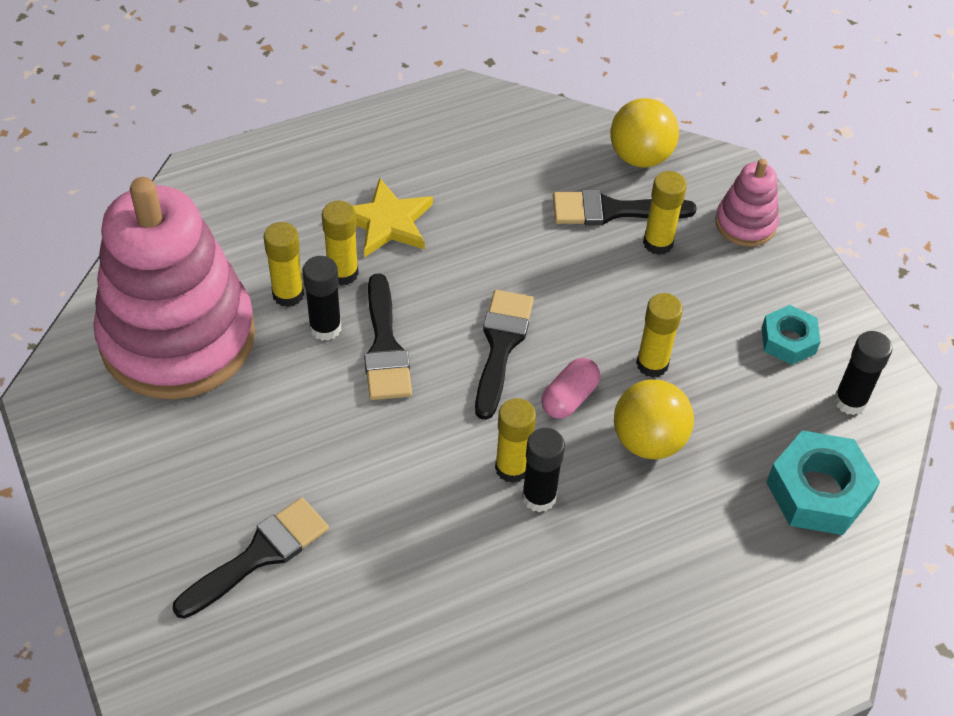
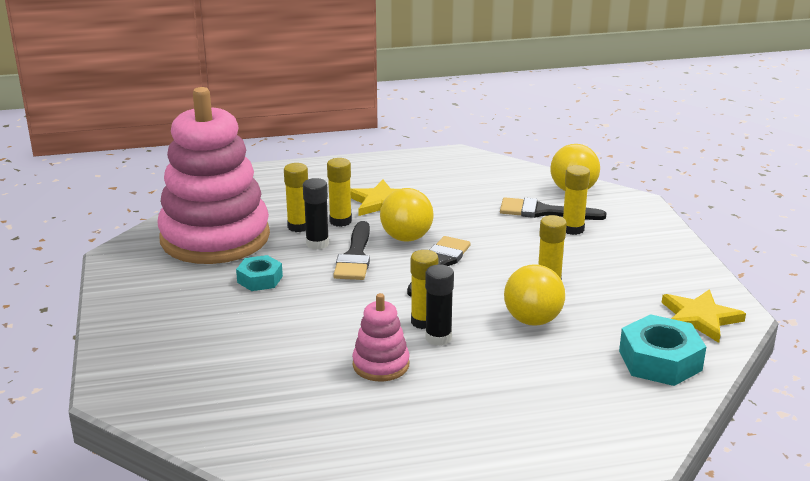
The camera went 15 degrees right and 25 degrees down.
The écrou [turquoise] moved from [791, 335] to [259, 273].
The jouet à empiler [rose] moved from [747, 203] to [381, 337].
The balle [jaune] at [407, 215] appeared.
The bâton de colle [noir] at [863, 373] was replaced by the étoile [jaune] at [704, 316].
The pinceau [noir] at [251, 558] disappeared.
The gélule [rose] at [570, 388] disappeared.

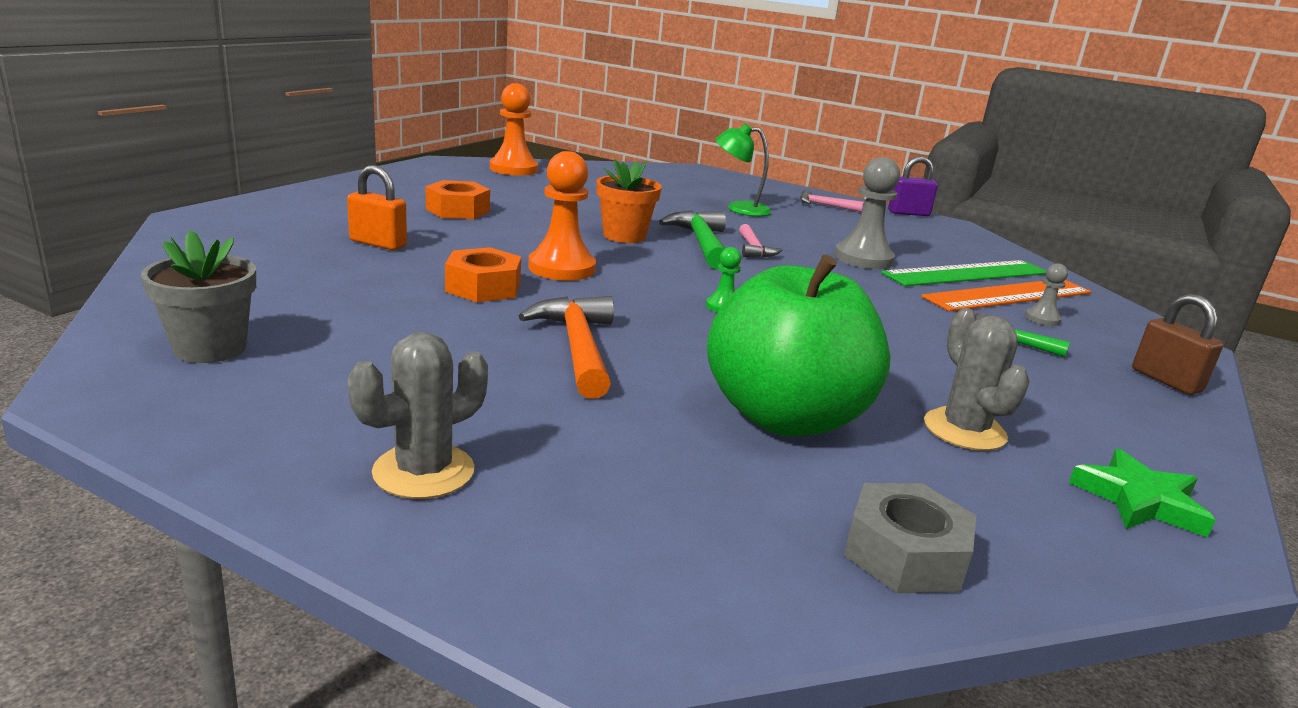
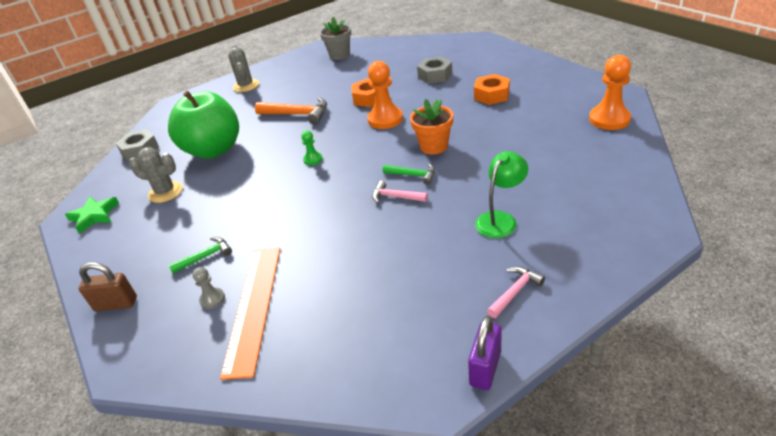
The camera went 125 degrees right and 15 degrees up.
The marteau [vert] at [692, 239] changed to 0.58 times the size.
The cadenas [orange] at [377, 207] was replaced by the écrou [gris] at [434, 70].
The pion [gris] at [867, 213] disappeared.
The règle [vert] at [963, 273] disappeared.

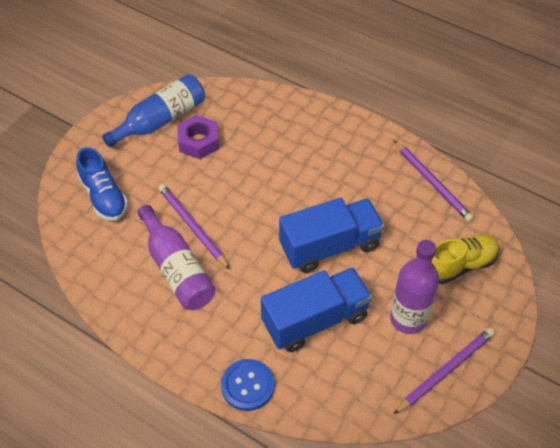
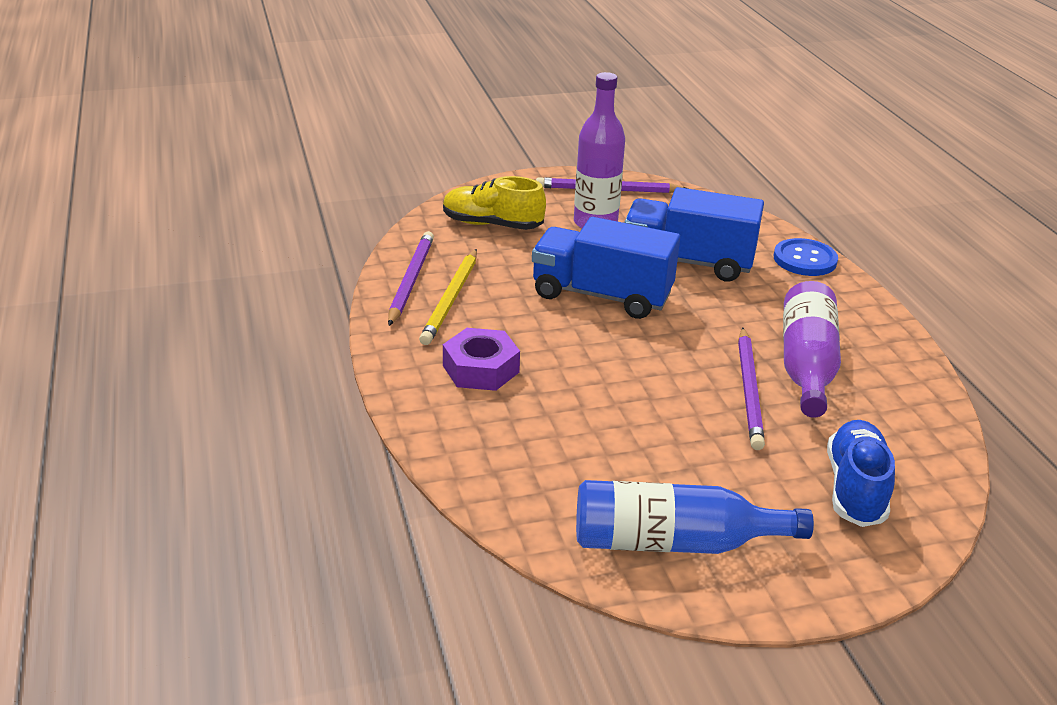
The camera went 140 degrees left and 20 degrees down.
The crayon [jaune] at [448, 297] appeared.
The écrou [violet] moved from [198, 137] to [481, 359].

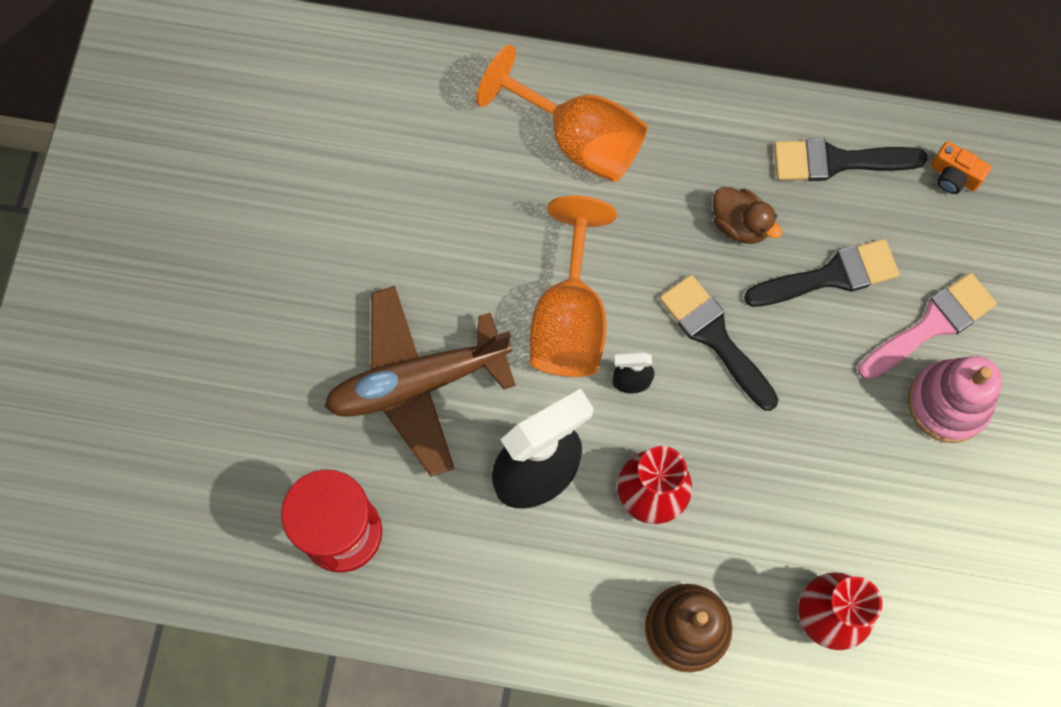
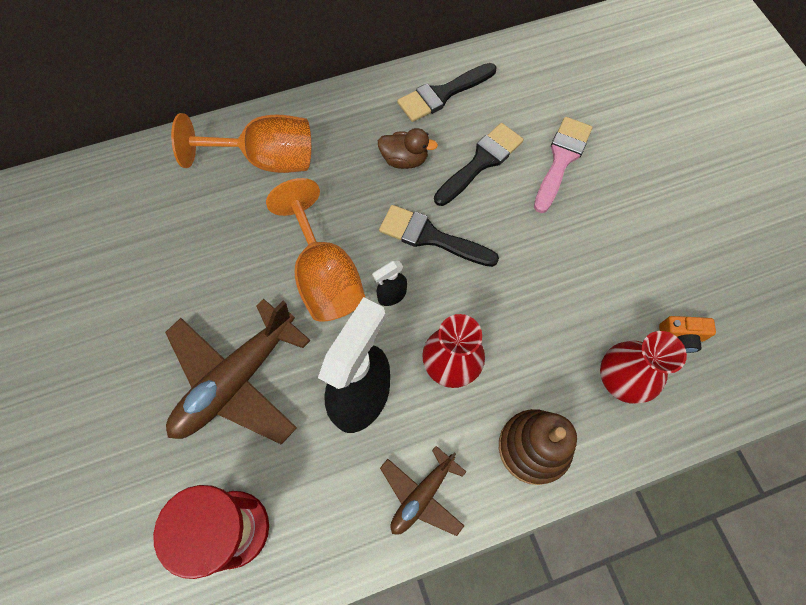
The camera went 30 degrees left and 5 degrees down.
The avion [marron] at [423, 491] appeared.
The appareil photo [orange] moved from [961, 167] to [687, 334].
The jouet à empiler [rose] at [955, 399] disappeared.

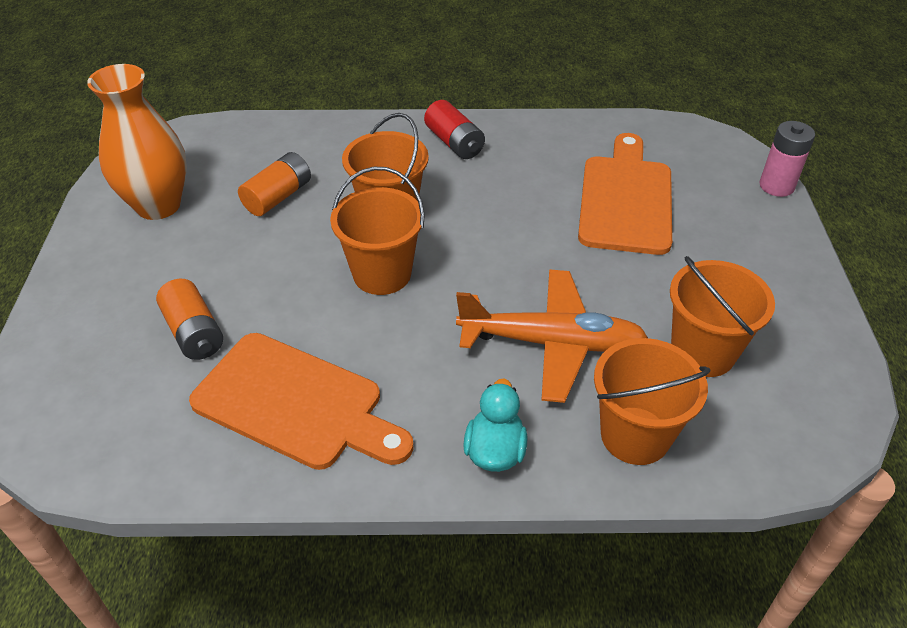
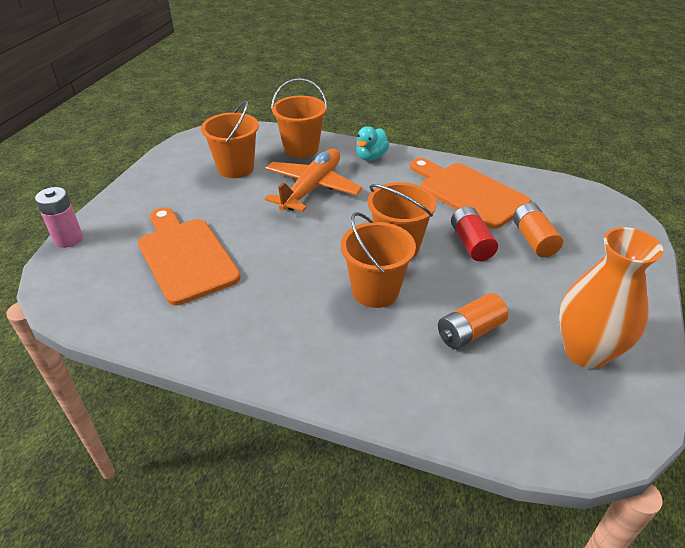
The camera went 160 degrees left and 5 degrees down.
The planche à découper [orange] at [625, 194] turned 120 degrees clockwise.
The avion [orange] at [552, 336] turned 90 degrees clockwise.
The pile [rouge] moved from [454, 129] to [474, 233].

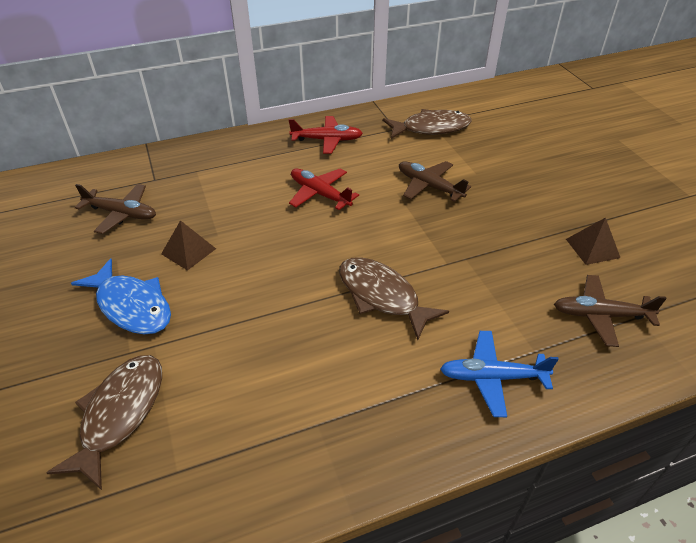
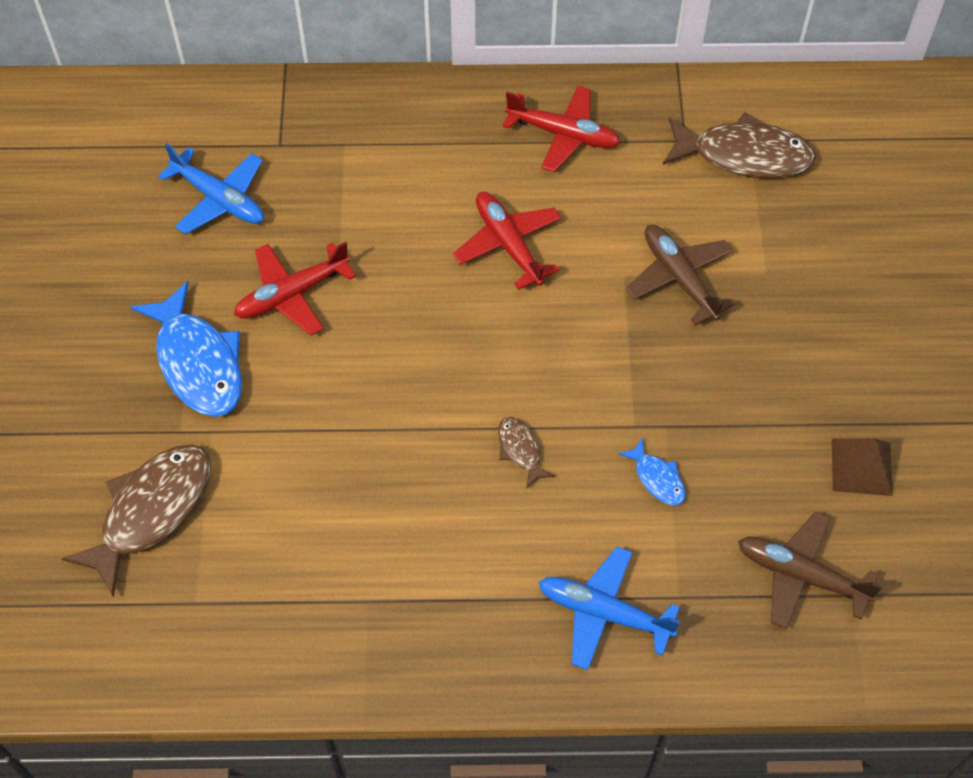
The camera went 20 degrees right and 15 degrees up.
The avion [marron] at [115, 209] became the avion [bleu] at [211, 188].
The pyramide [marron] at [188, 245] was replaced by the avion [rouge] at [295, 288].
The poisson [marron] at [394, 298] changed to 0.48 times the size.
The poisson [bleu] at [652, 471] appeared.

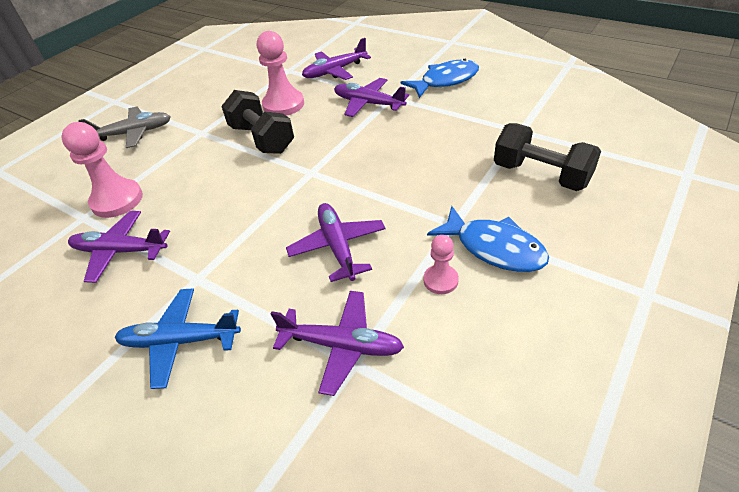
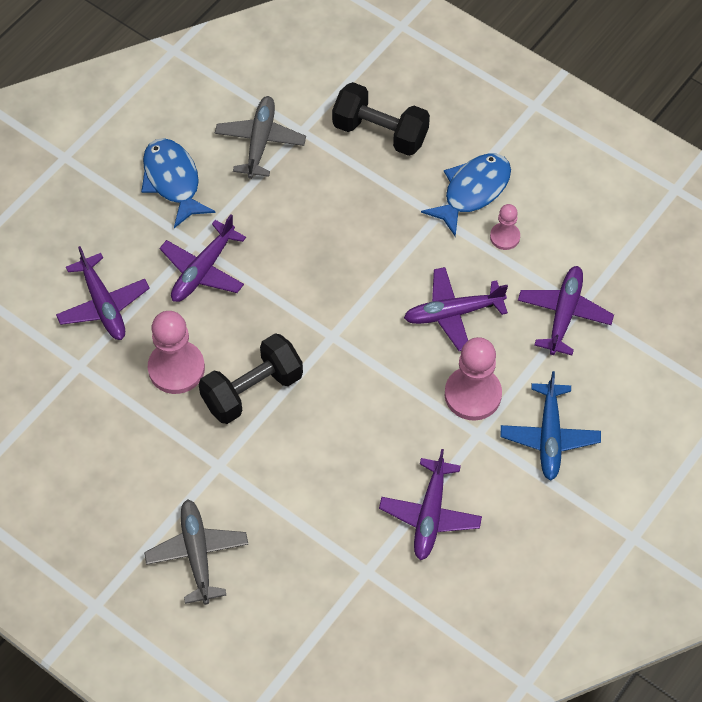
The camera went 90 degrees left and 15 degrees up.
The avion [gris] at [260, 137] appeared.
The haltère [noir] at [547, 157] turned 75 degrees clockwise.
The pion [rose] moved from [102, 170] to [473, 379].

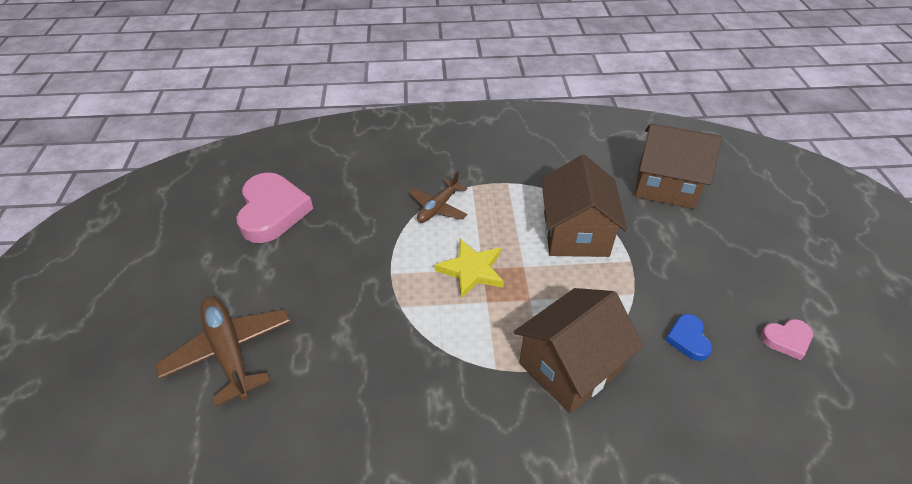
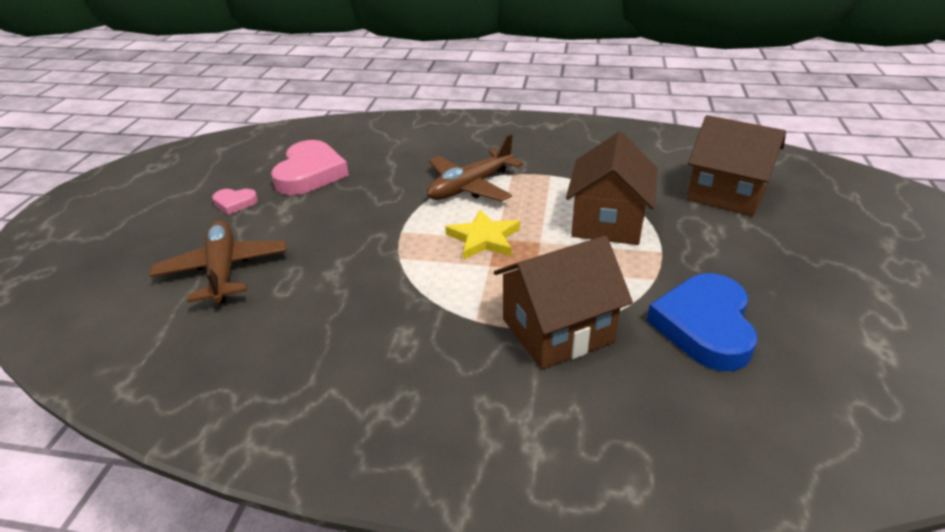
The camera went 15 degrees right and 10 degrees down.
The cœur [rose] moved from [787, 339] to [235, 202].
The avion [marron] at [438, 197] changed to 1.57 times the size.
The cœur [bleu] at [689, 337] changed to 2.06 times the size.

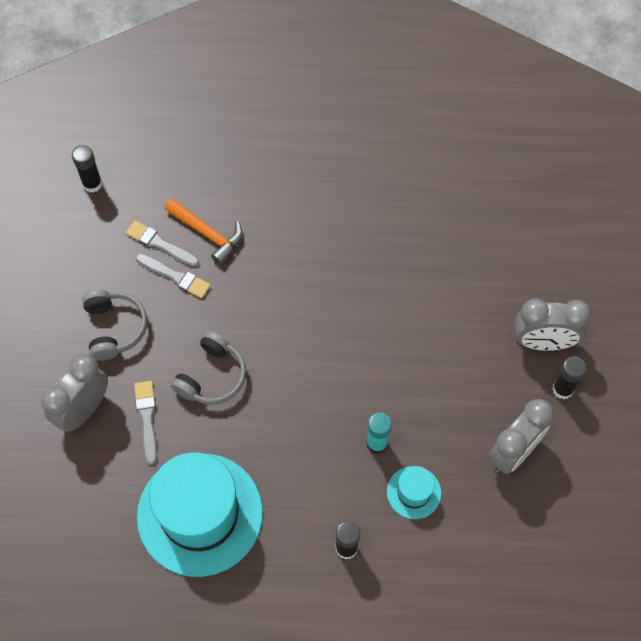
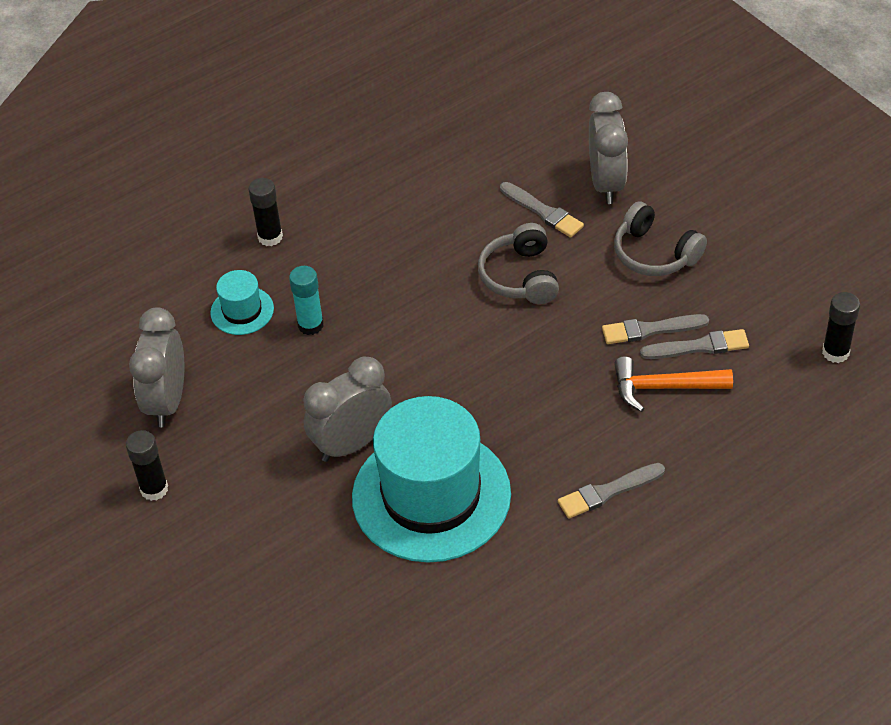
The camera went 145 degrees right and 15 degrees down.
The réveil [gris] moved from [553, 325] to [347, 409].
The chapeau [turquoise] moved from [200, 514] to [431, 479].
The pinceau [gris] at [611, 491] appeared.

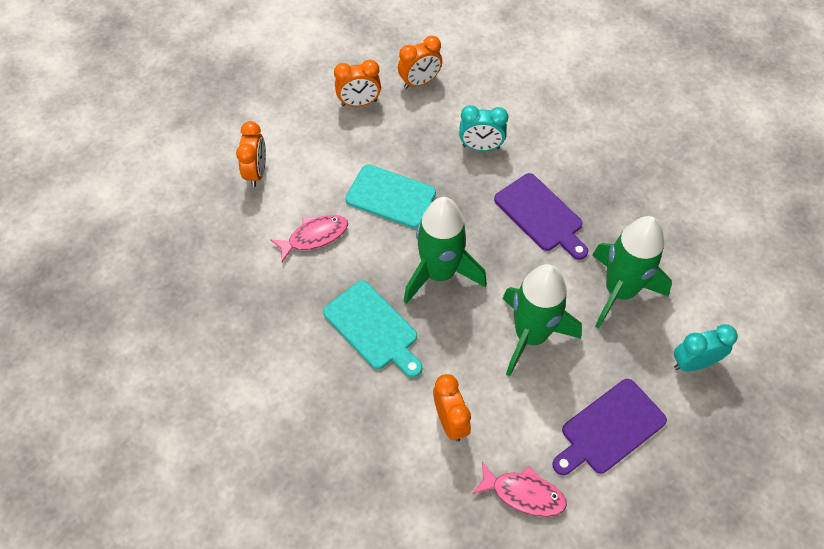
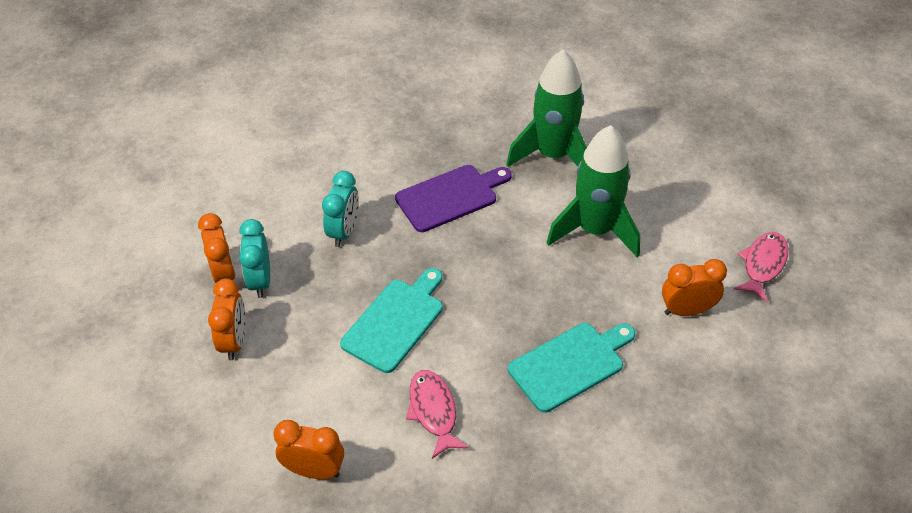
The camera went 80 degrees left and 10 degrees down.
The réveil [turquoise] moved from [706, 347] to [254, 258].
The fusée [vert] at [445, 250] disappeared.
The planche à découper [violet] at [609, 427] disappeared.

